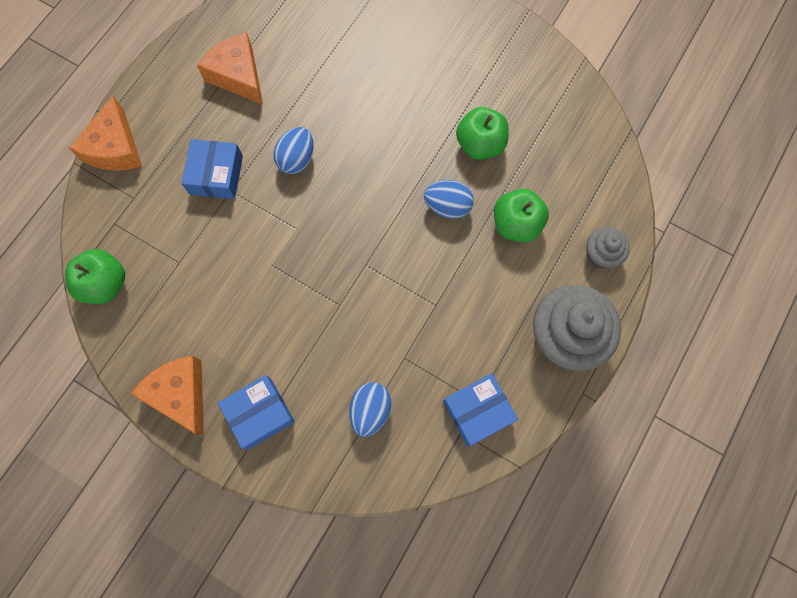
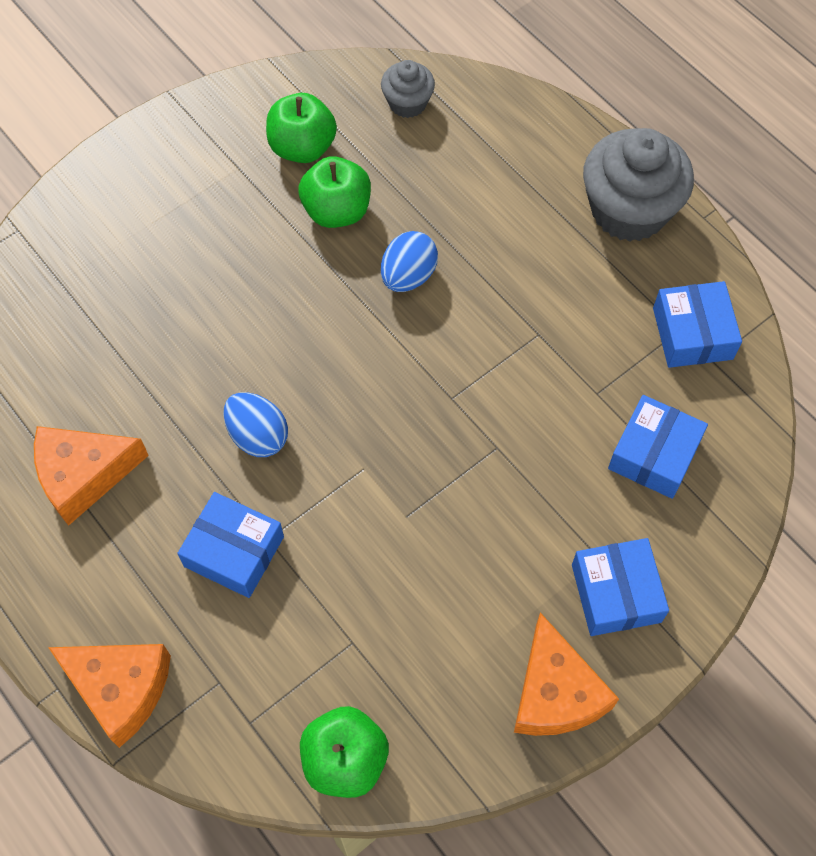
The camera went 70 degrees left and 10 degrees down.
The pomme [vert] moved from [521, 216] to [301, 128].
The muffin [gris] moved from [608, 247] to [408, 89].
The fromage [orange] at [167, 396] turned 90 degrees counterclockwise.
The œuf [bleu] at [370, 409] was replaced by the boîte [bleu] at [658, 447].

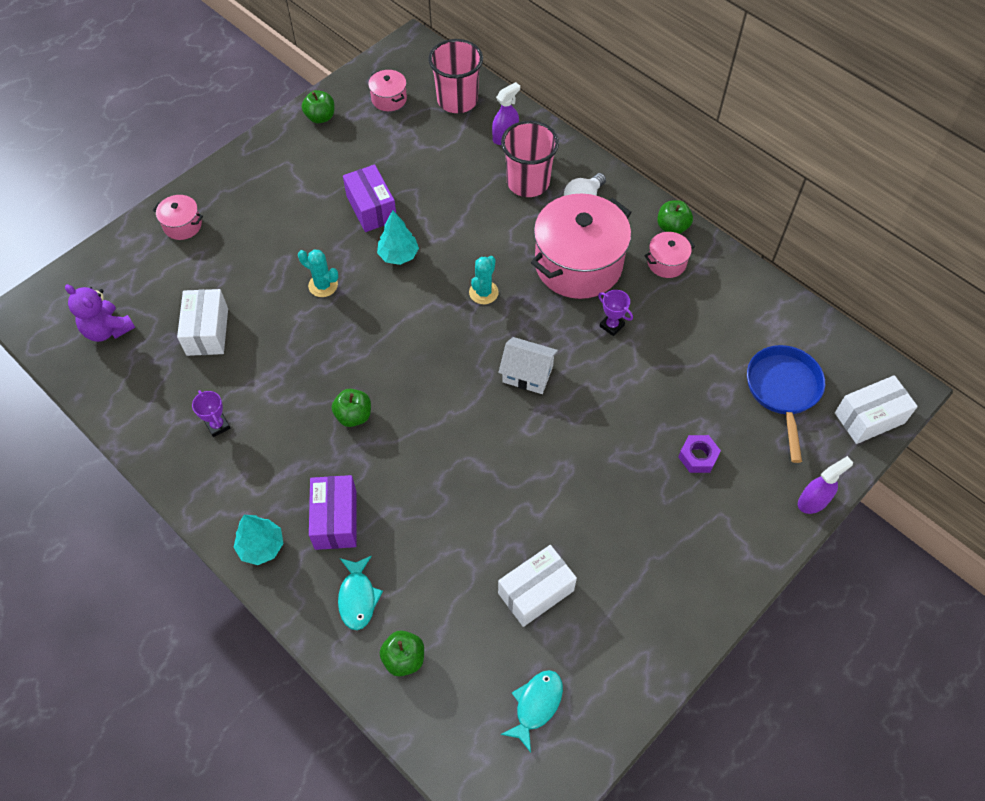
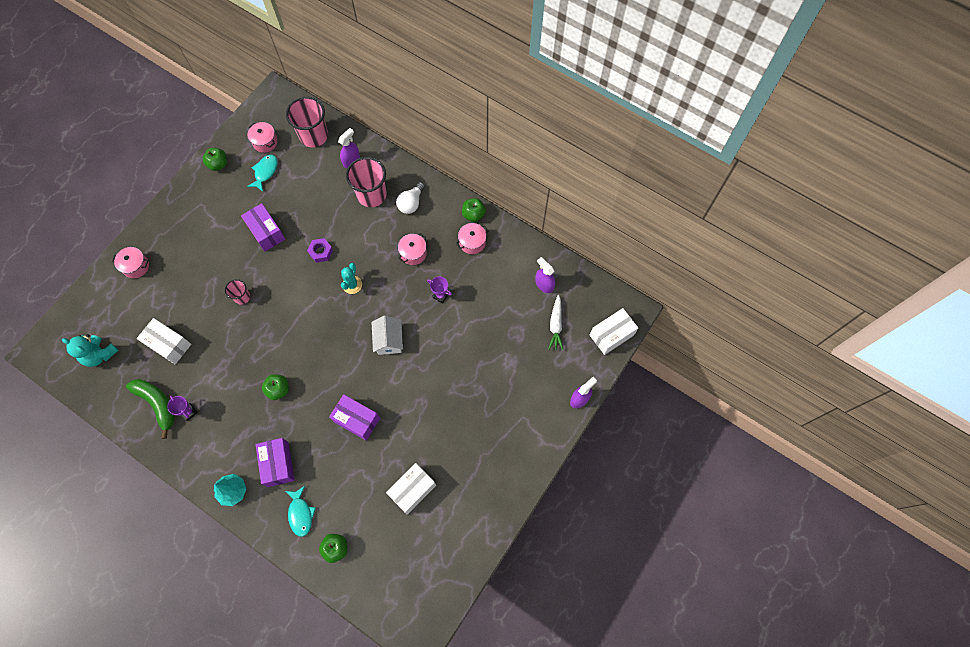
The camera went 10 degrees left and 10 degrees up.
The ours en peluche [violet] at [100, 313] became the ours en peluche [turquoise] at [90, 350].
The banane [vert] at [150, 409] appeared.
The boîte [blanc] at [202, 322] turned 45 degrees counterclockwise.
The cactus [turquoise] at [318, 273] was replaced by the gobelet [rose] at [237, 292].
The poisson [turquoise] moved from [532, 711] to [262, 173].
The écrou [violet] moved from [699, 454] to [320, 250].
The boîte [violet] at [354, 417] appeared.
The maison [blanc] at [528, 365] turned 75 degrees clockwise.
The marmite [rose] at [581, 246] changed to 0.45 times the size.
The vaporisateur [violet] at [545, 275] appeared.
The poêle [bleu] at [786, 404] was replaced by the carotte [blanc] at [555, 322].
The arbre [turquoise] at [398, 237] disappeared.

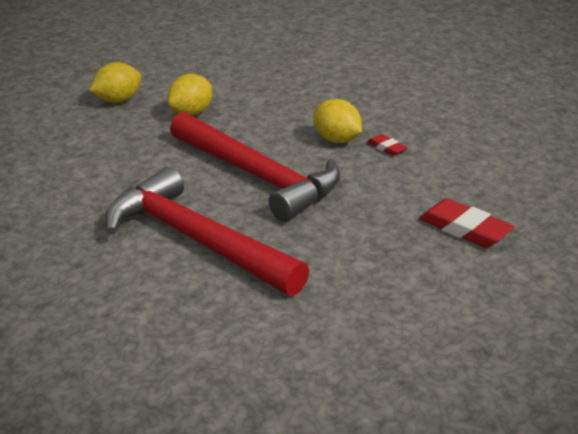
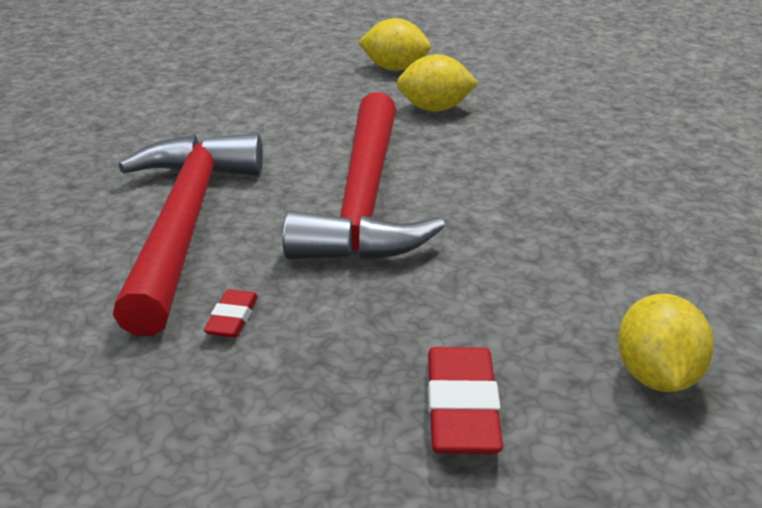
The camera went 50 degrees right and 0 degrees up.
The gomme [rouge] moved from [387, 145] to [231, 313].
The citron [jaune] moved from [337, 121] to [666, 343].

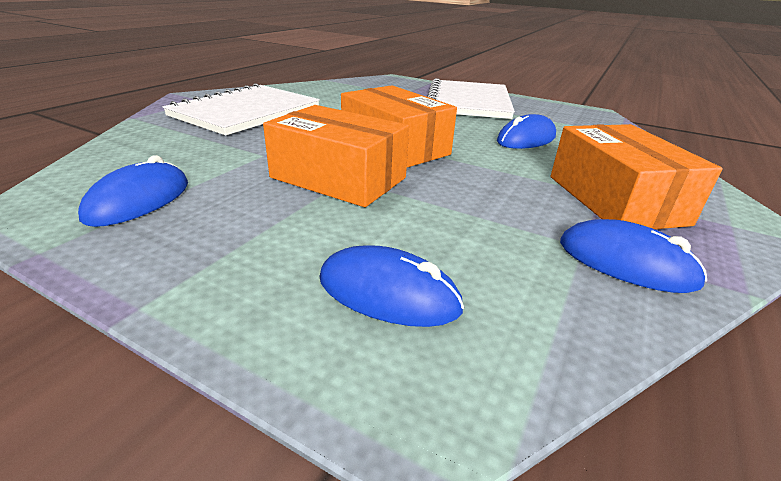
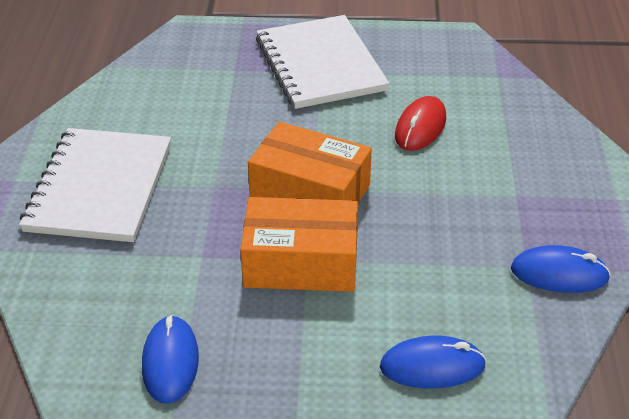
The camera went 25 degrees left and 10 degrees up.
The souris [bleu] at [526, 131] became the souris [rouge] at [420, 123].
The boîte [orange] at [637, 177] disappeared.

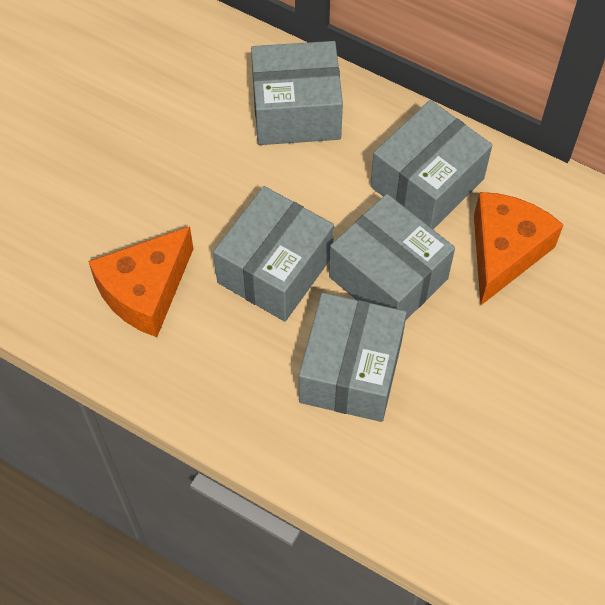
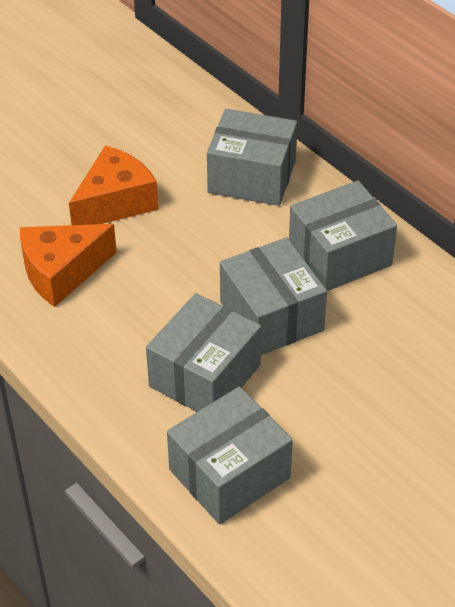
The camera went 20 degrees right and 15 degrees down.
The fromage [orange] moved from [519, 249] to [113, 185].
The boîte [gris] moved from [273, 254] to [230, 455].

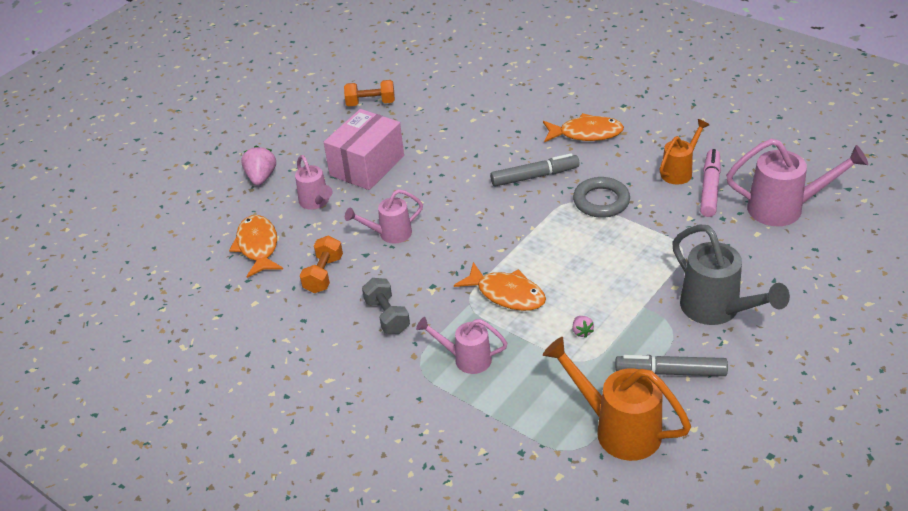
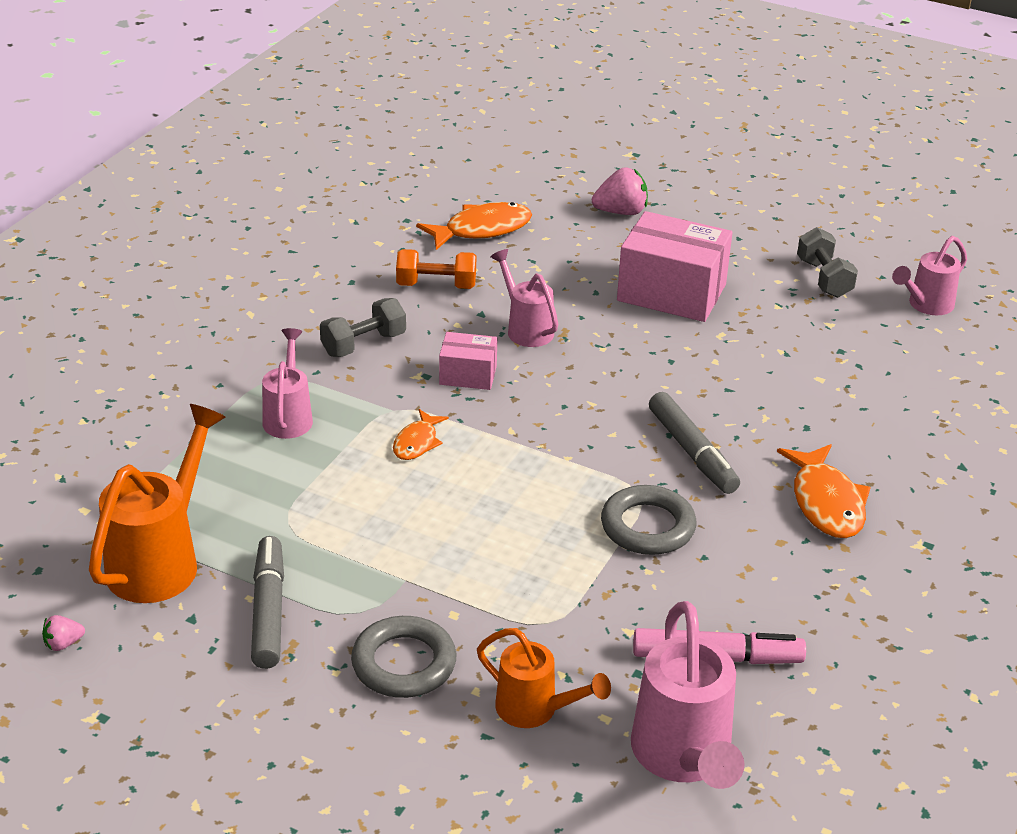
The camera went 75 degrees right and 5 degrees down.
The fraise [rose] moved from [583, 327] to [63, 633].
The arrosoir [gris] at [731, 275] was replaced by the anneau [gris] at [403, 657].
The poisson [orange] at [500, 286] changed to 0.59 times the size.
The boîte [rose] at [468, 361] appeared.
The arrosoir [orange] moved from [684, 152] to [544, 678].
The haltère [orange] at [369, 93] became the haltère [gris] at [827, 262].
The arrosoir [rose] moved from [313, 182] to [929, 275].

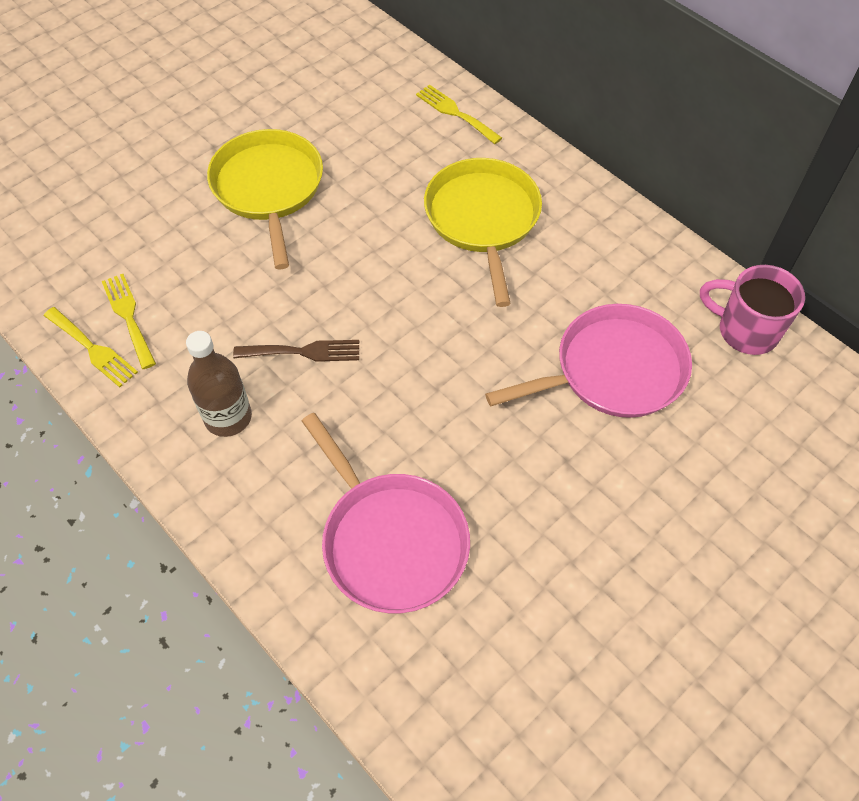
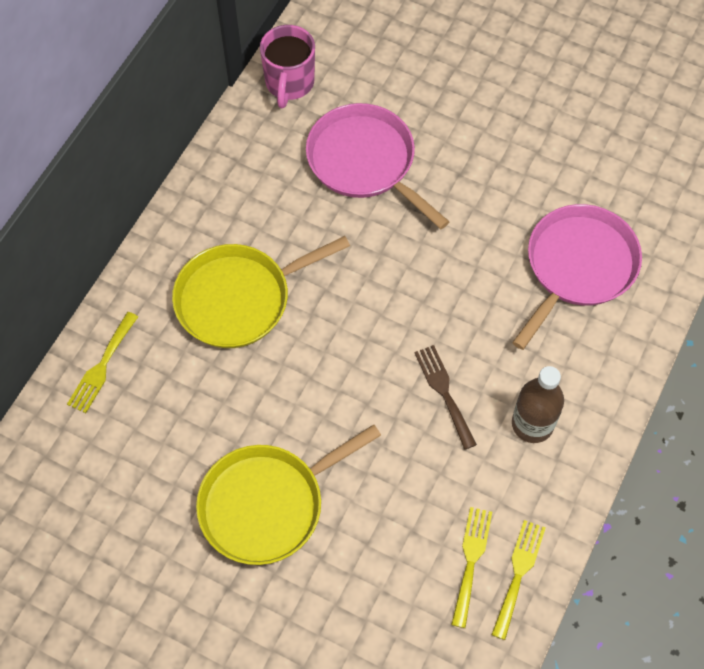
The camera went 110 degrees left and 5 degrees up.
The fourchette [jaune] at [129, 321] turned 150 degrees clockwise.

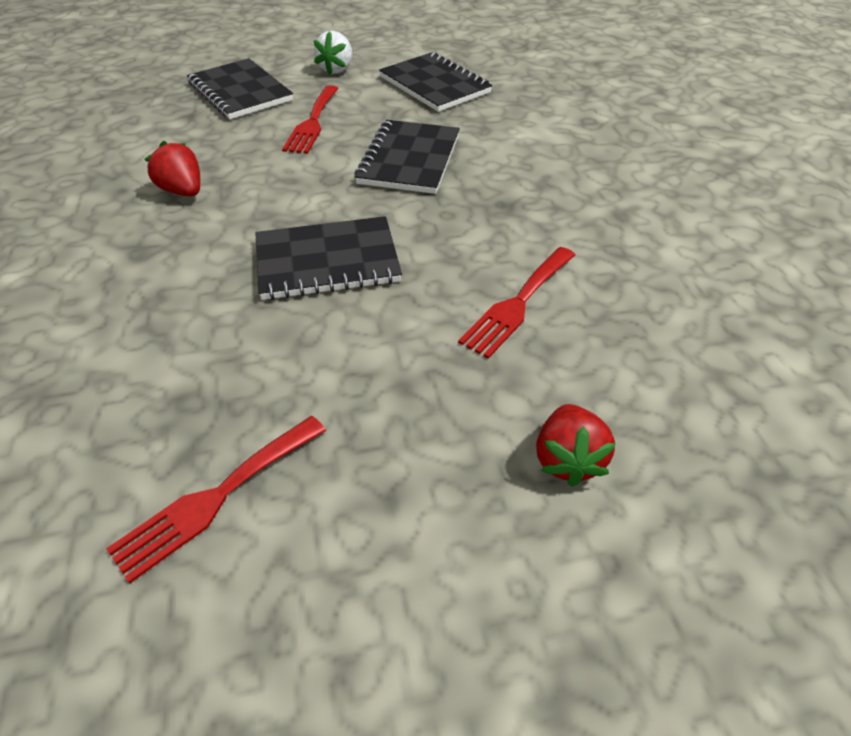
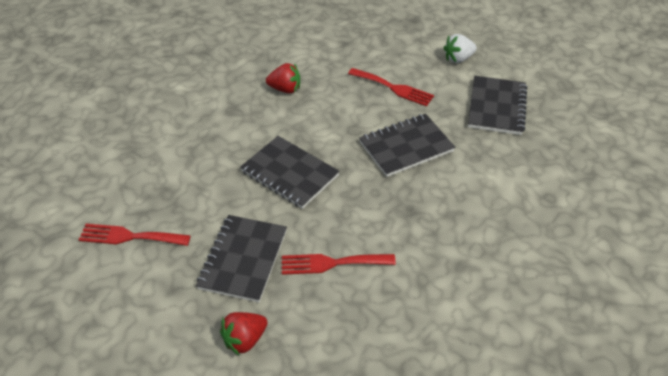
The camera went 50 degrees right and 0 degrees up.
The carnet [noir] moved from [240, 88] to [241, 258].
The fraise [rouge] at [172, 168] turned 90 degrees clockwise.
The fourchette [rouge] at [310, 119] turned 120 degrees counterclockwise.

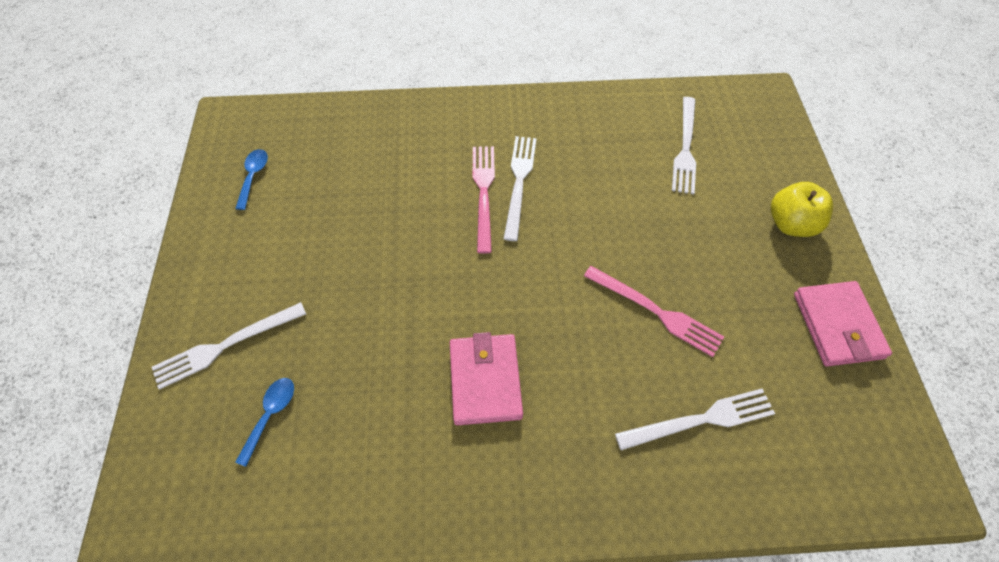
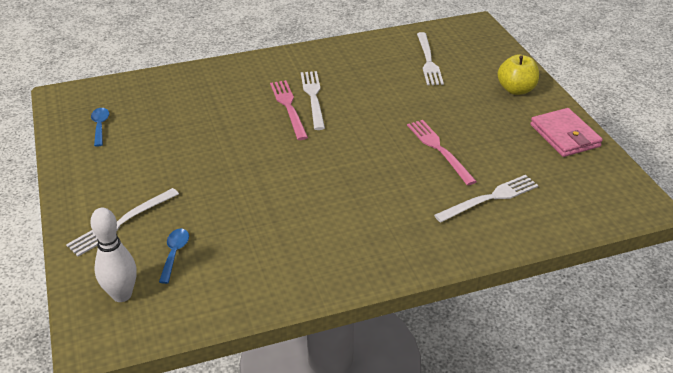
The camera went 15 degrees left and 20 degrees down.
The quille [blanc] at [113, 255] appeared.
The fourchette [rose] at [654, 311] turned 135 degrees counterclockwise.
The portefeuille [rose] at [486, 378] disappeared.

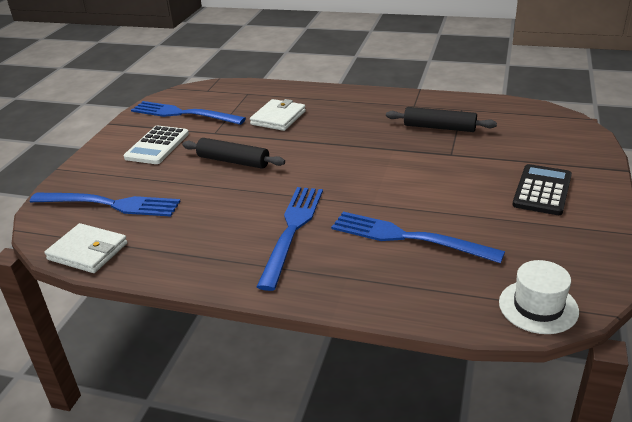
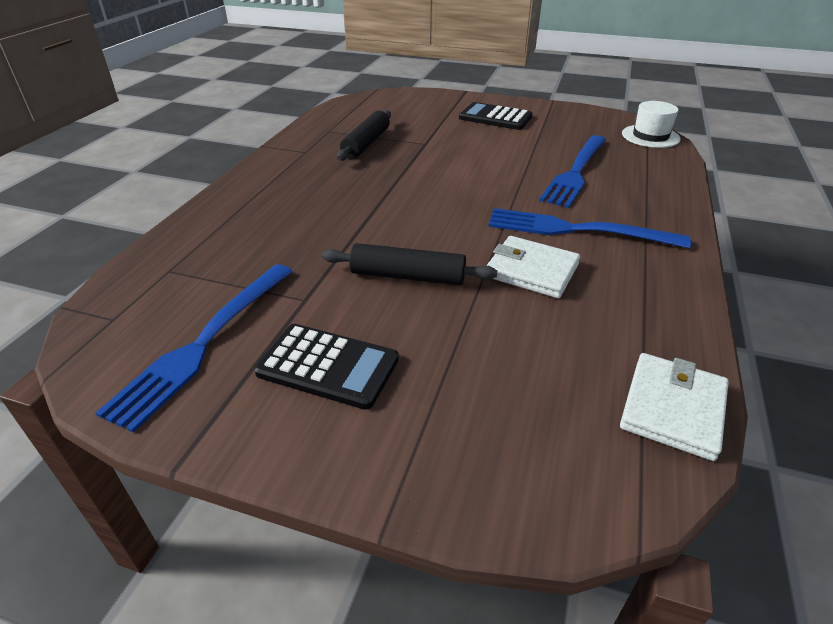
The camera went 90 degrees left and 5 degrees up.
The calculatrice [blanc] at [156, 145] became the calculatrice [noir] at [326, 367].
The rouleau à pâtisserie [noir] at [233, 153] turned 75 degrees clockwise.
The portefeuille [blanc] moved from [278, 115] to [533, 267].
The fourchette [bleu] at [105, 205] disappeared.

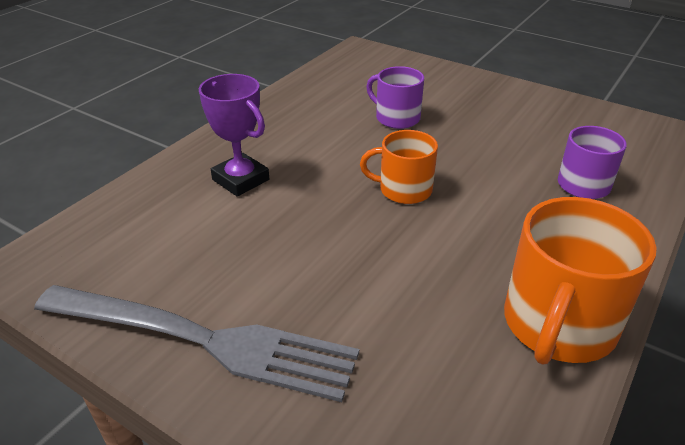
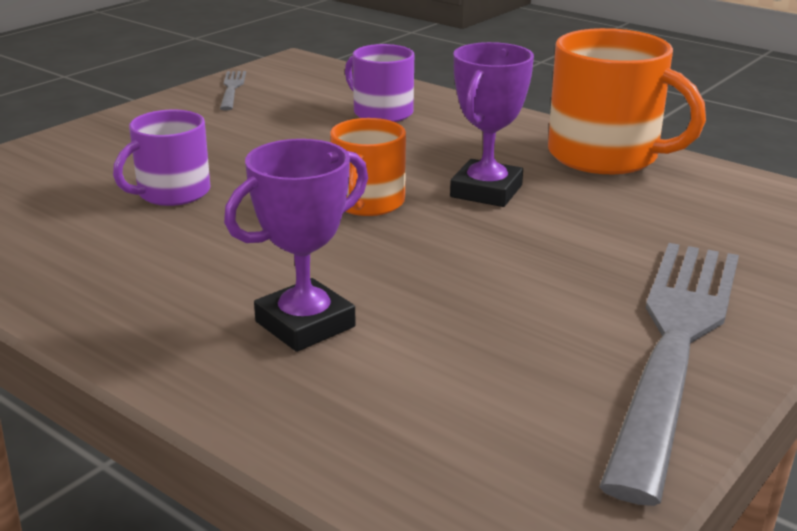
The camera went 85 degrees left and 10 degrees down.
The fourchette [gris] at [233, 91] appeared.
The trophée [violet] at [492, 124] appeared.

